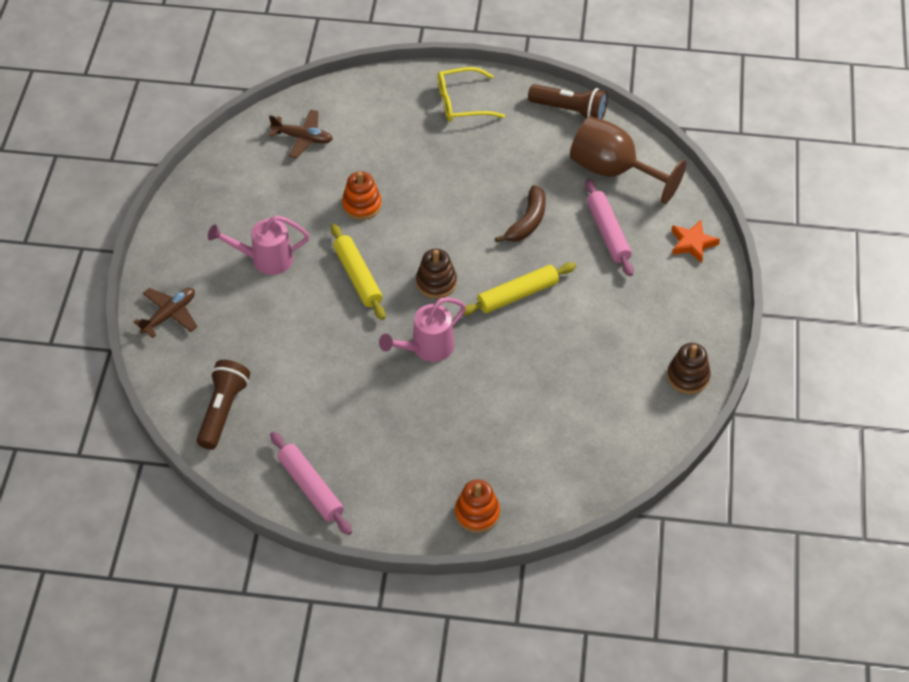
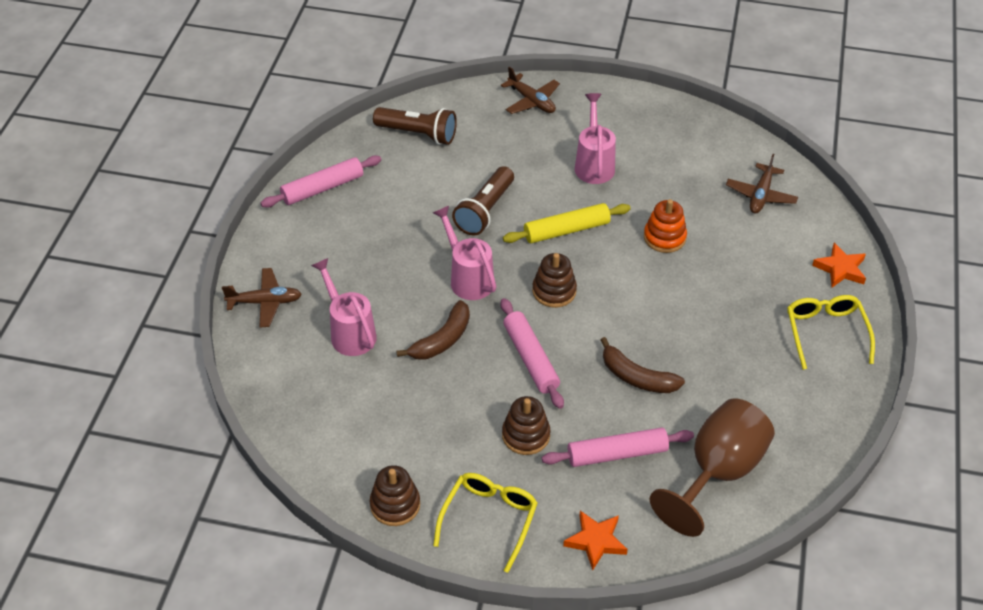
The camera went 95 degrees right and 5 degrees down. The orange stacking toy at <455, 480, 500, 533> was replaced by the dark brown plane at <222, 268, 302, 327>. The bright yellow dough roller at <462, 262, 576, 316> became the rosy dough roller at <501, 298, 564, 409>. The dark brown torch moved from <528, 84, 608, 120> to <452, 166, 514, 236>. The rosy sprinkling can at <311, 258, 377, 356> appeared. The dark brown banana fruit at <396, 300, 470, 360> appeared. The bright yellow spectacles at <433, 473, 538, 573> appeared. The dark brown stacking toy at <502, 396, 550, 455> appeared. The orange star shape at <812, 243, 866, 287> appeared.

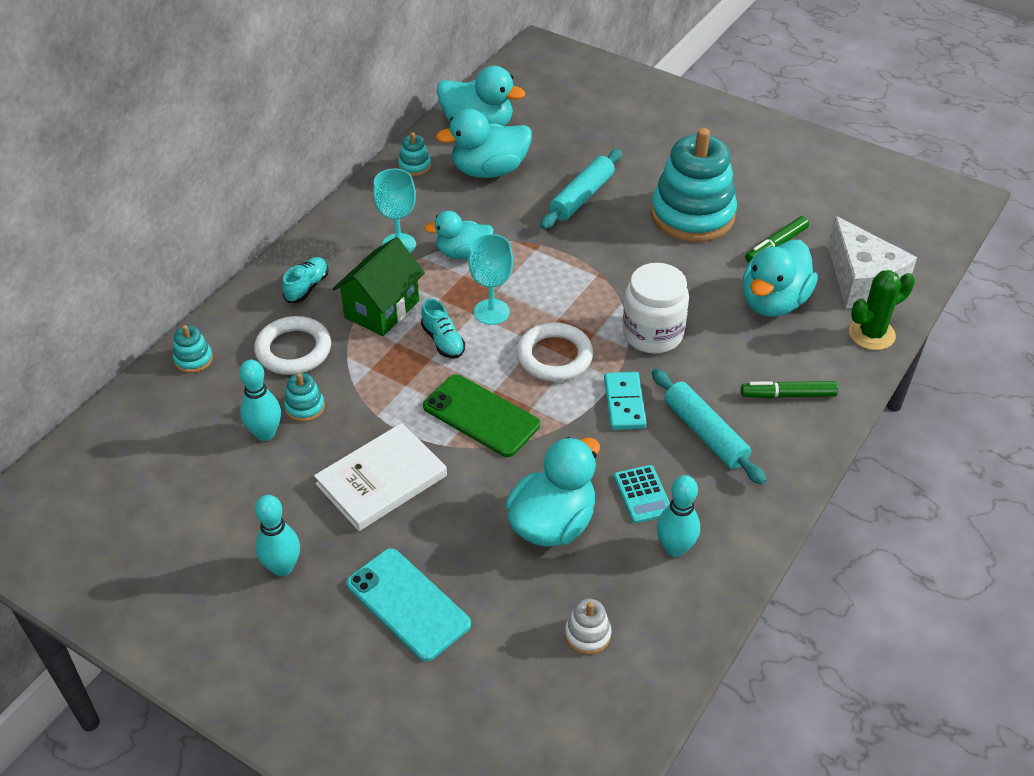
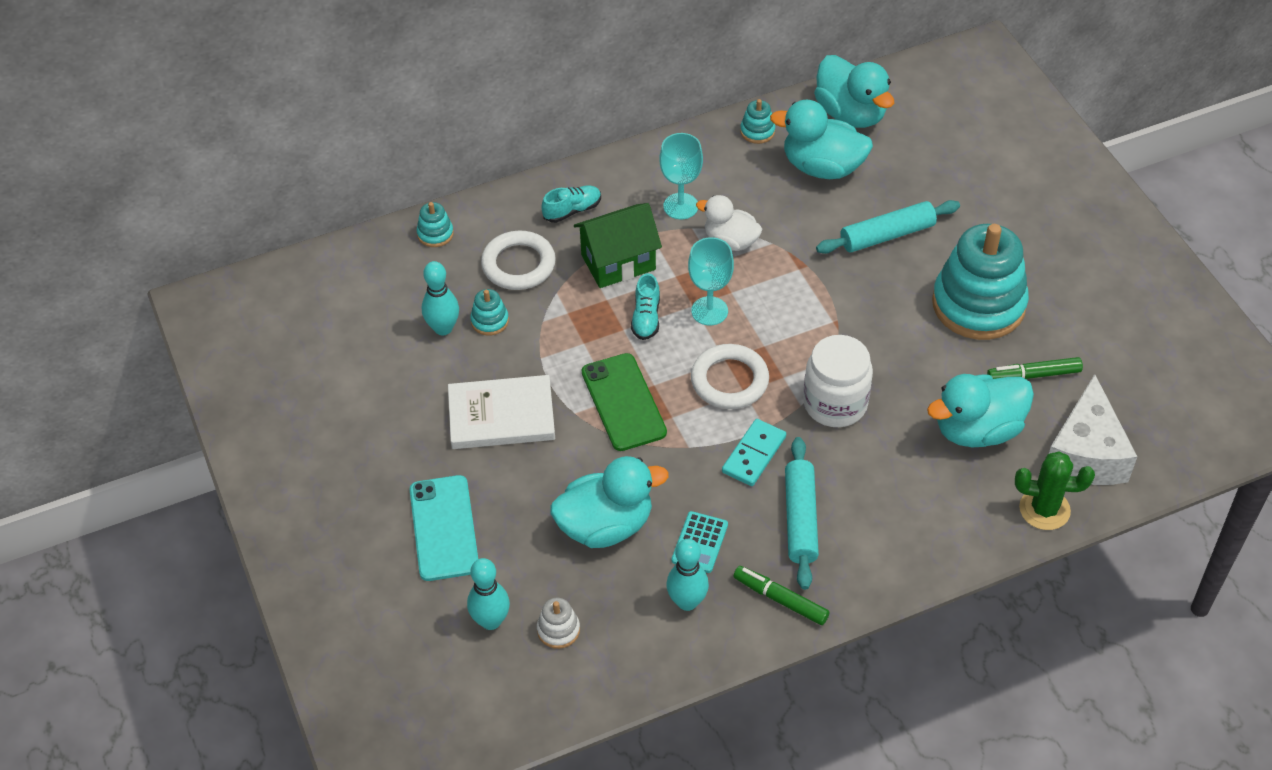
The camera went 35 degrees right and 5 degrees up. The turquoise tenpin moved from <255, 495, 300, 576> to <467, 558, 510, 630>. The turquoise toy duck at <424, 211, 494, 259> became the pure white toy duck at <696, 195, 762, 251>. The emerald marker moved from <741, 381, 838, 398> to <733, 566, 830, 625>.

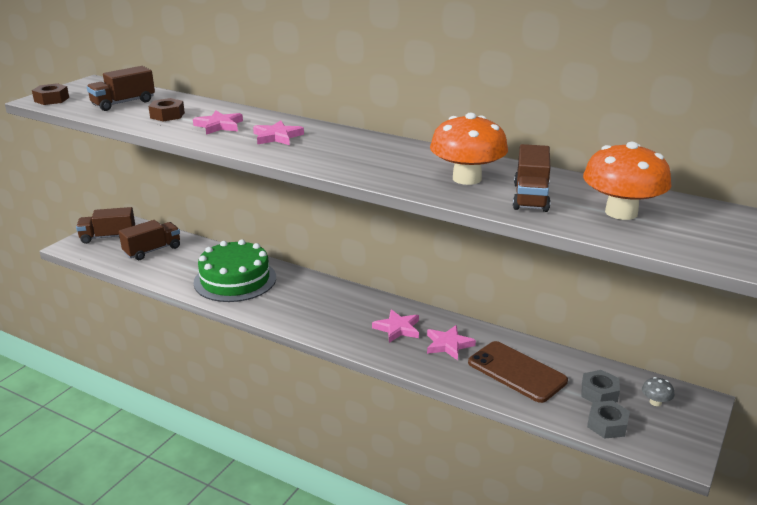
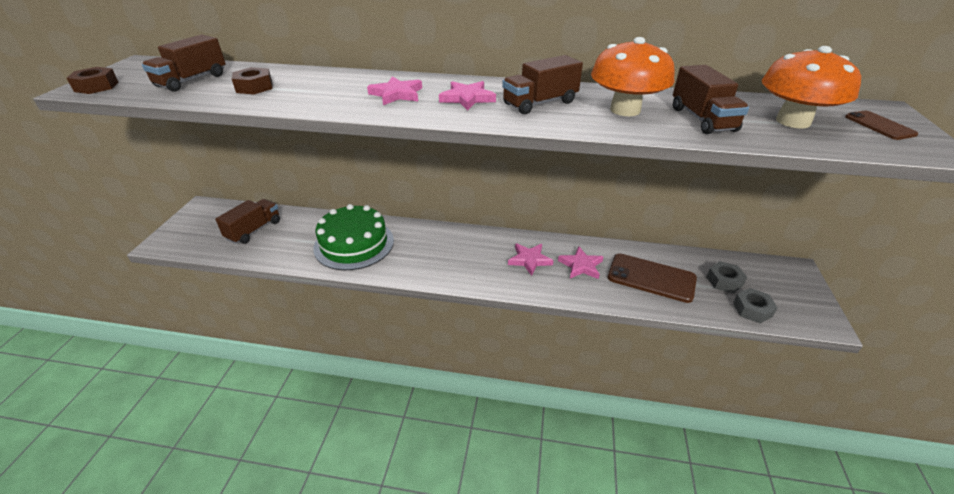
The camera went 20 degrees left and 10 degrees up. The dark brown toy truck moved from <76, 207, 135, 244> to <502, 55, 583, 114>. The rosy star shape moved from <193, 111, 243, 135> to <439, 81, 496, 111>. The ash-grey mushroom at <642, 377, 675, 406> disappeared. The dark brown phone at <845, 111, 918, 140> appeared.

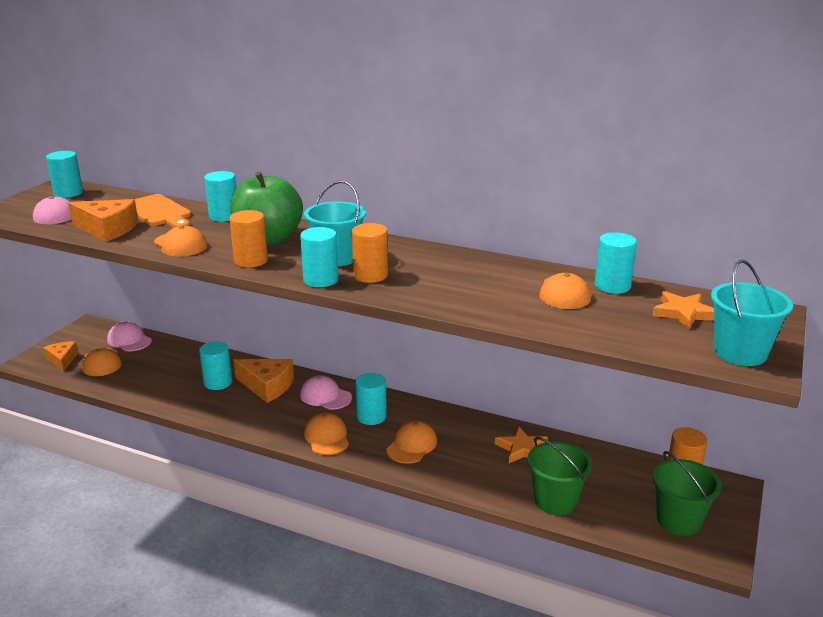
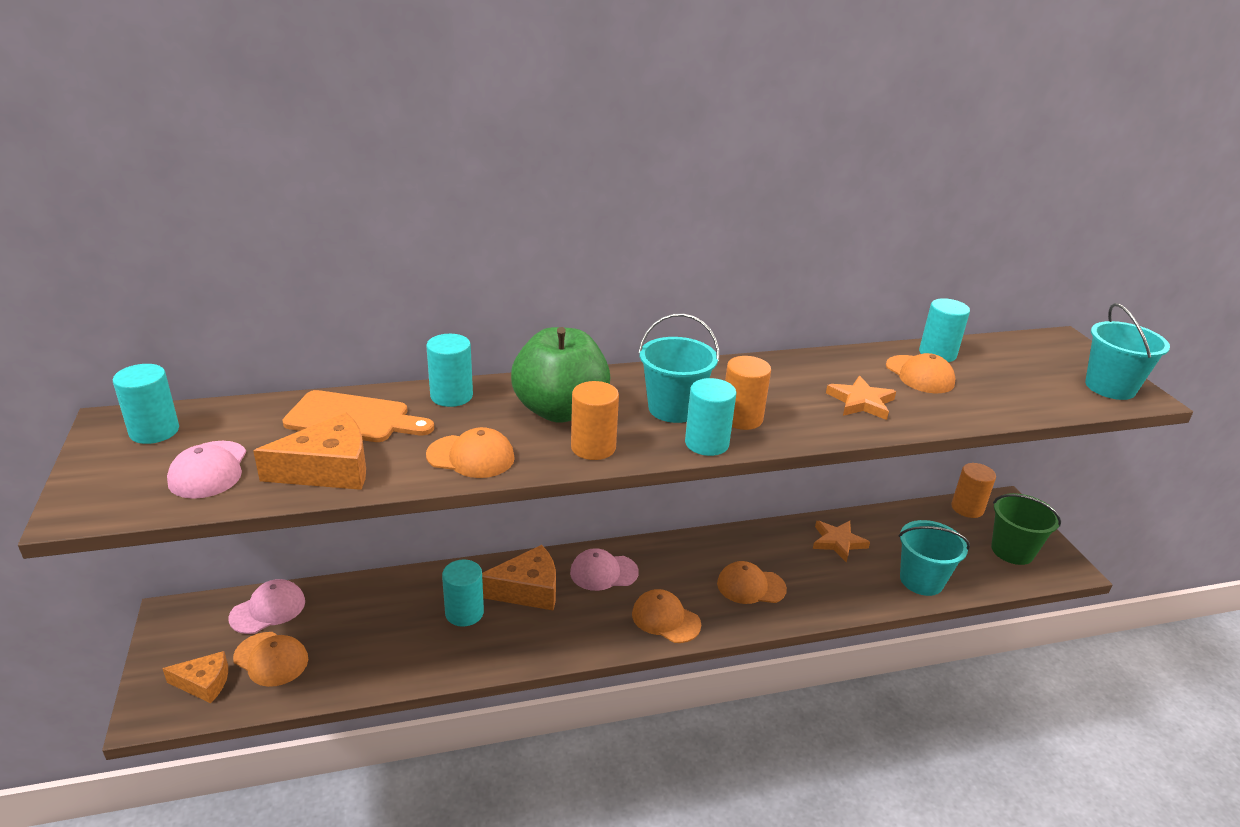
The camera went 40 degrees left and 5 degrees up. The orange cheese wedge at <43, 341, 78, 372> turned 150 degrees clockwise. The rosy cap at <107, 321, 152, 351> turned 135 degrees clockwise. The turquoise cylinder shape at <355, 373, 387, 425> disappeared. The orange cap at <386, 420, 437, 464> turned 75 degrees counterclockwise. The emerald pail at <527, 437, 592, 515> became the turquoise pail at <899, 520, 970, 596>. The orange star shape moved from <652, 291, 714, 329> to <826, 376, 896, 420>.

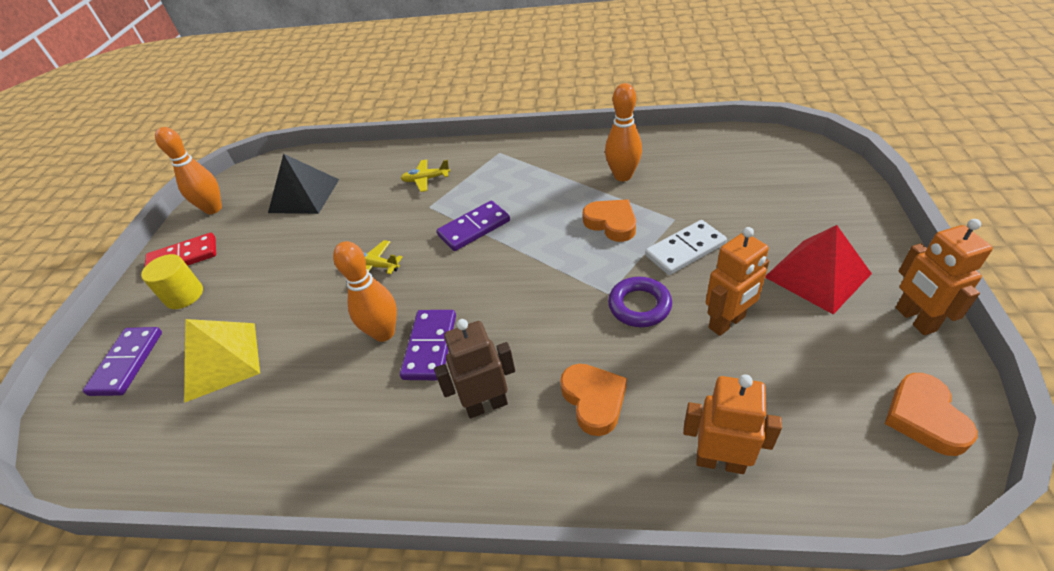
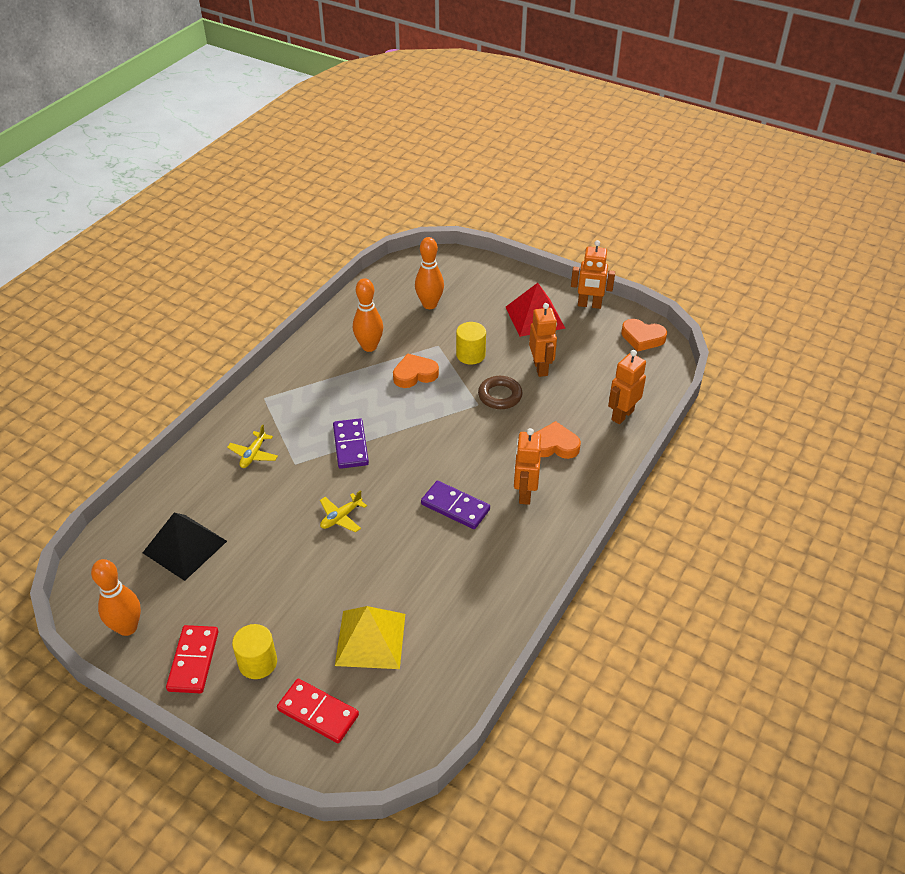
The camera went 70 degrees left and 0 degrees up. The violet domino at <83, 327, 162, 396> became the scarlet domino at <277, 679, 359, 743>. The orange tenpin moved from <333, 241, 397, 342> to <415, 237, 444, 309>. The dark brown toy robot at <434, 319, 515, 418> became the orange toy robot at <514, 428, 541, 505>. The violet torus at <608, 277, 672, 327> became the dark brown torus at <478, 376, 523, 409>. The pure white domino at <645, 220, 727, 275> was replaced by the bright yellow cylinder shape at <456, 322, 486, 364>.

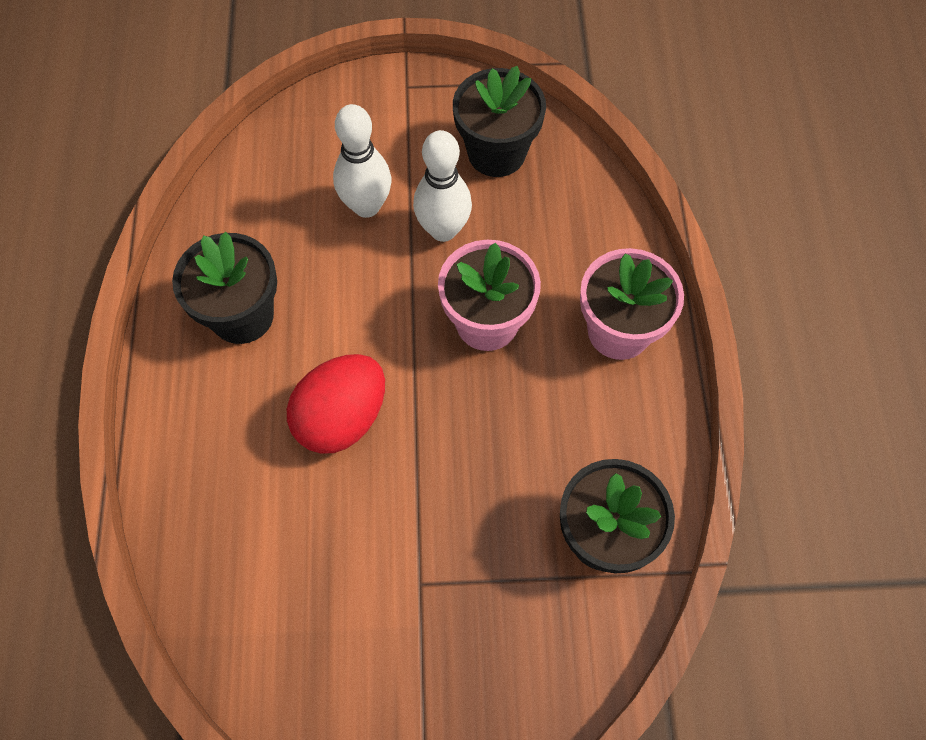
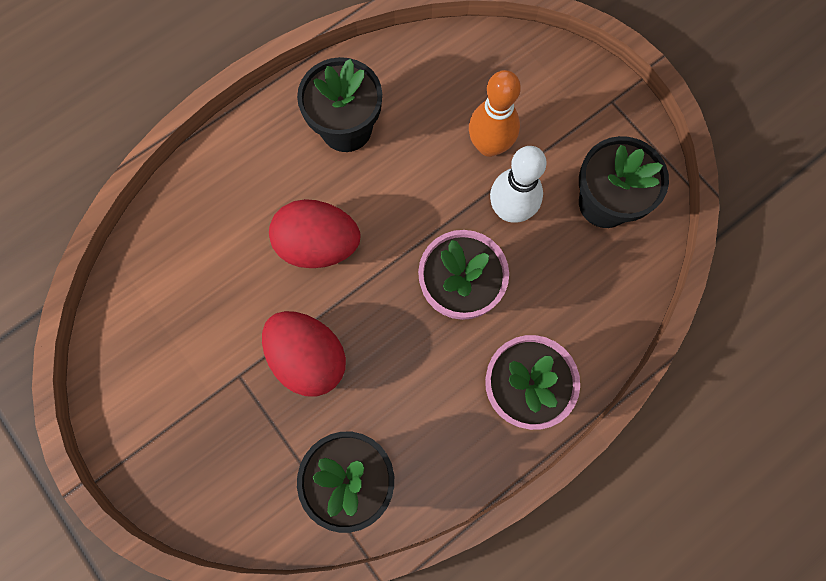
The camera went 55 degrees right and 10 degrees up. The pure white tenpin at <333, 104, 391, 218> became the orange tenpin at <469, 70, 521, 157>. The scarlet egg at <262, 311, 346, 397> appeared.

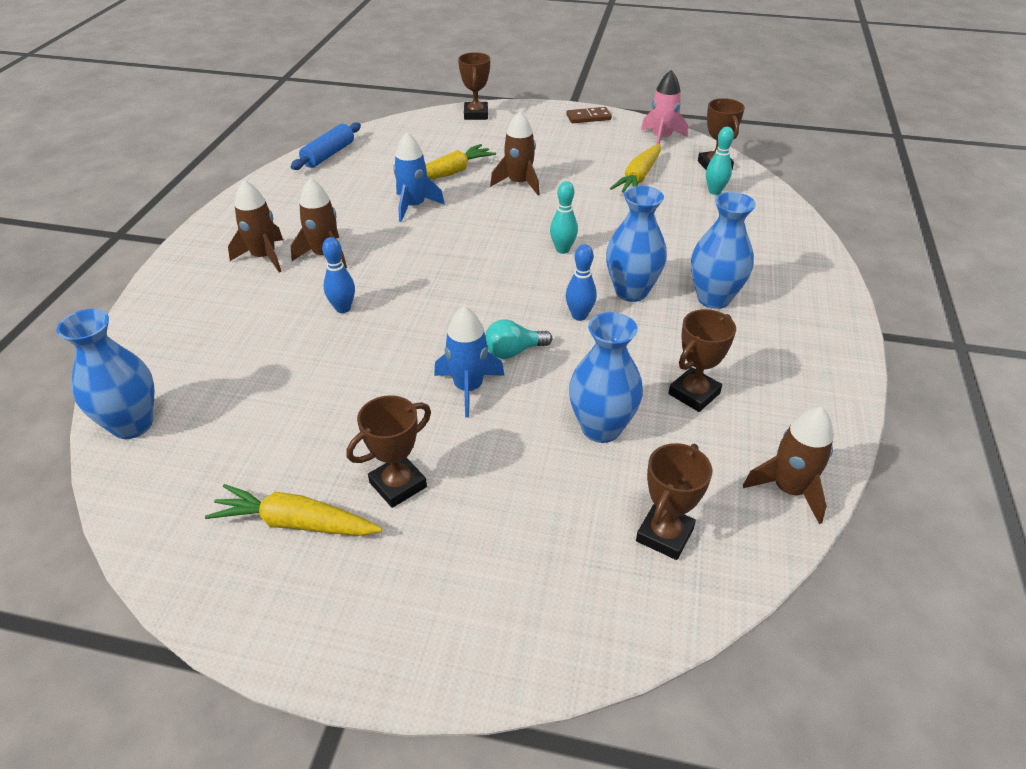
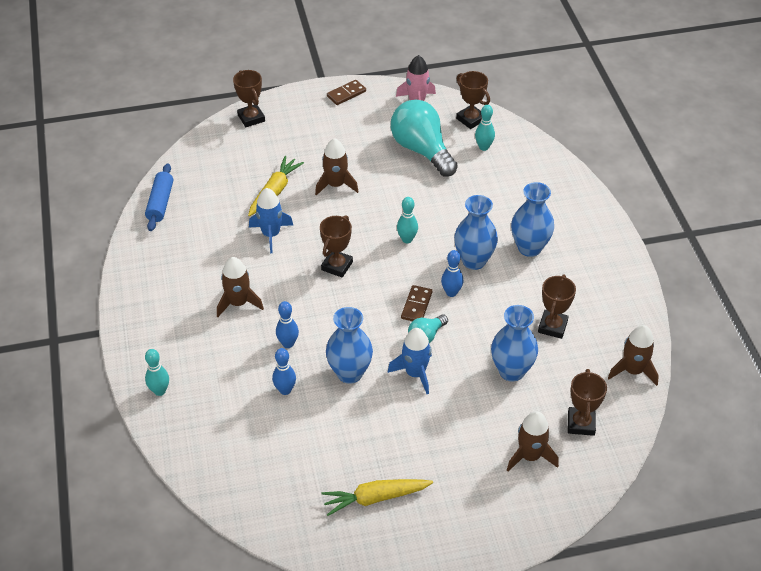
The camera went 25 degrees left and 5 degrees up. The royal blue flower vase moved from <57, 309, 154, 439> to <326, 307, 373, 384>. The dark brown toy rocket moved from <228, 180, 283, 272> to <507, 411, 559, 471>. The dark brown award cup moved from <347, 395, 431, 508> to <320, 215, 353, 278>. The bright yellow carrot at <610, 144, 661, 193> was replaced by the turquoise lightbulb at <391, 100, 458, 177>. The turquoise tenpin at <145, 349, 169, 396> appeared. The royal blue tenpin at <272, 348, 296, 395> appeared. The dark brown domino at <401, 285, 432, 321> appeared.

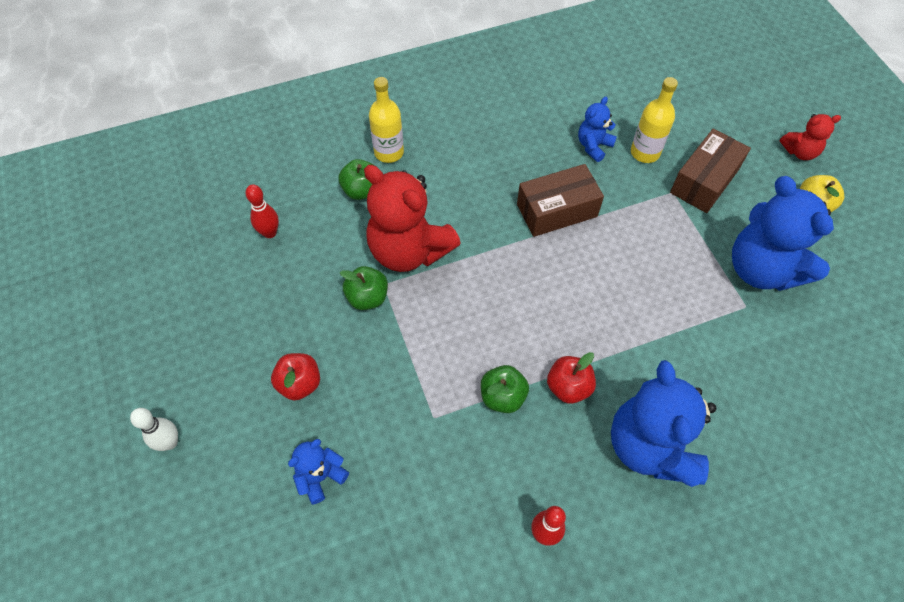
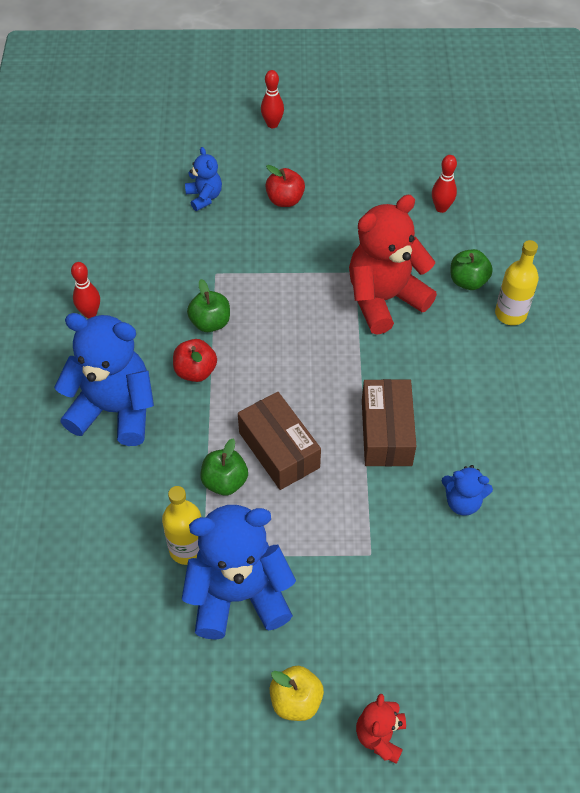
The camera went 110 degrees right and 5 degrees down. The pure white tenpin at <130, 408, 178, 451> became the scarlet tenpin at <261, 70, 284, 128>. The emerald apple moved from <340, 266, 388, 310> to <200, 438, 248, 495>. The royal blue stuffed bear at <578, 97, 617, 162> turned 135 degrees clockwise. The bright yellow flask moved from <631, 77, 678, 163> to <162, 486, 201, 565>. The dark brown parcel moved from <670, 128, 751, 213> to <238, 392, 321, 490>.

